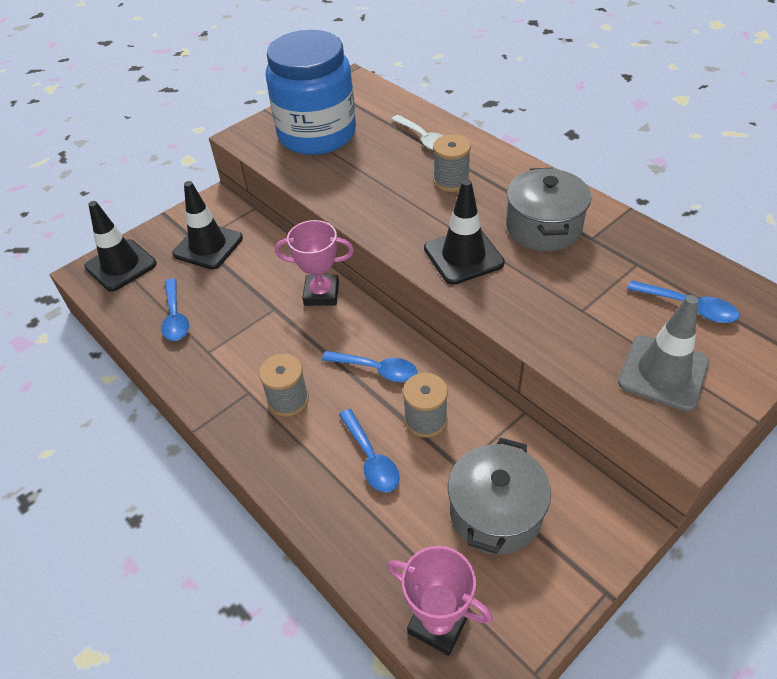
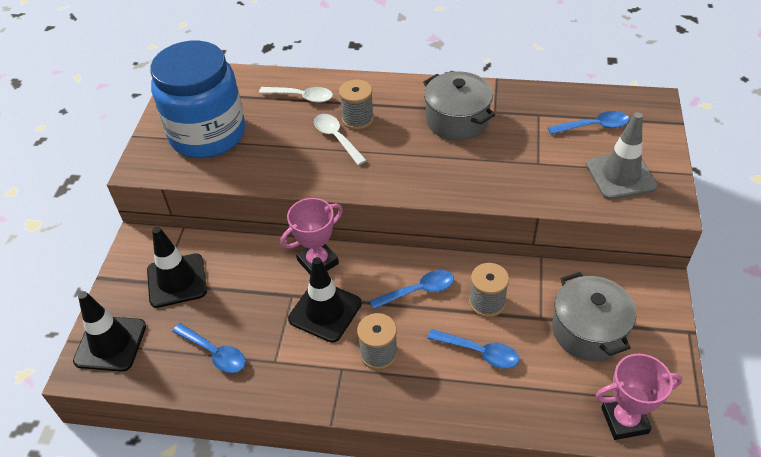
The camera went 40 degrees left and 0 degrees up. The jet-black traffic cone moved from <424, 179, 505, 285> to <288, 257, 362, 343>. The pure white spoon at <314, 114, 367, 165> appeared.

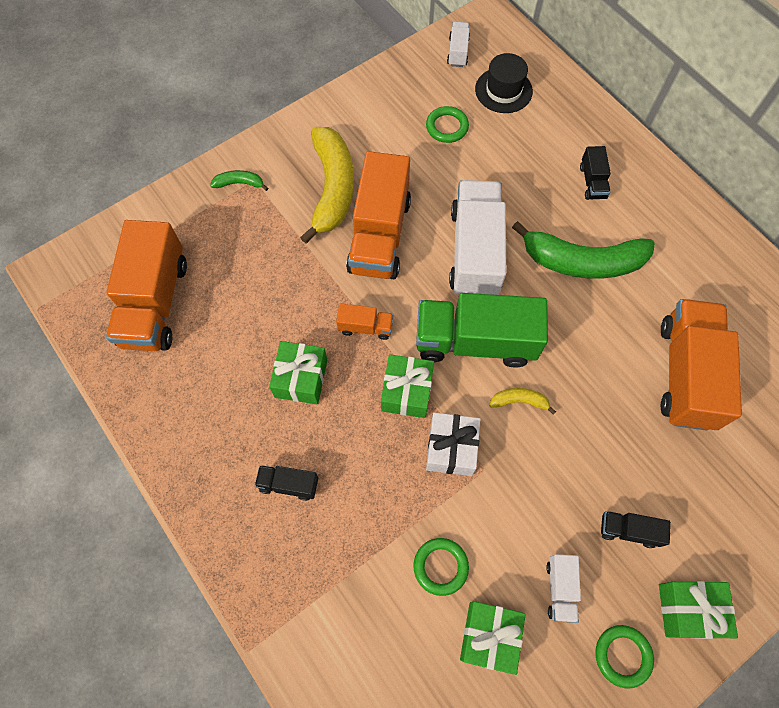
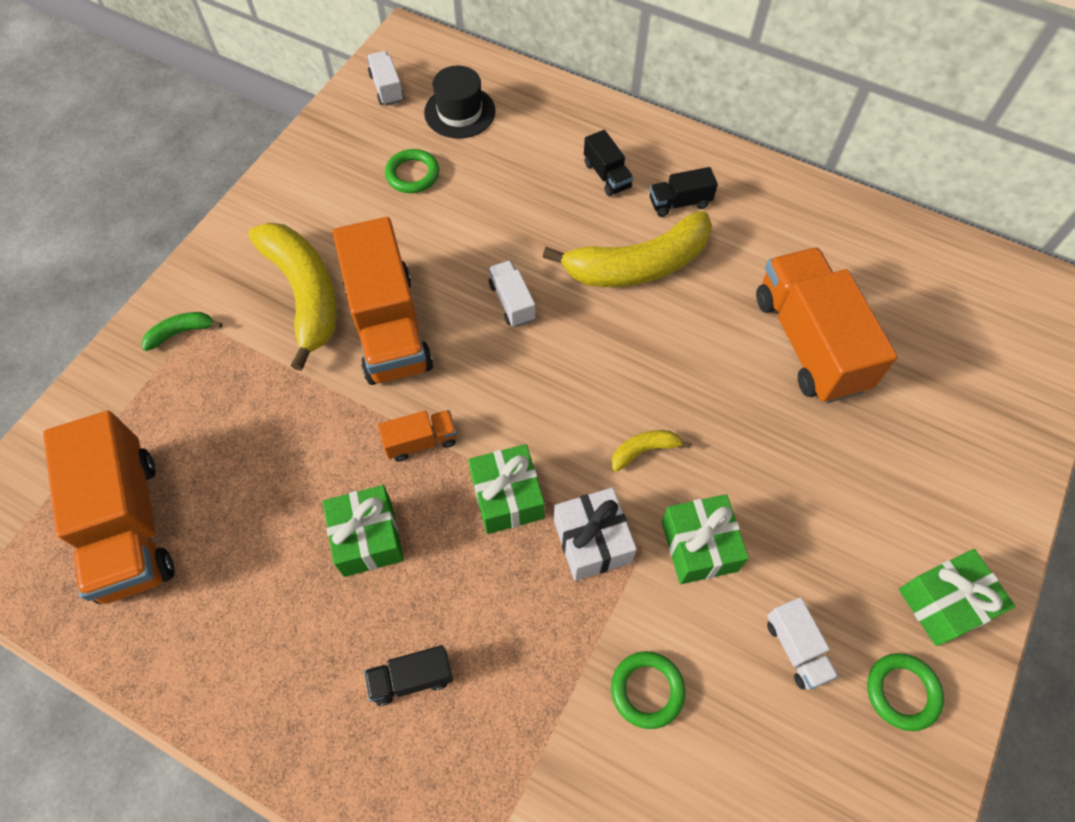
The camera went 25 degrees left and 5 degrees down. The emerald toy truck at <416, 293, 548, 367> disappeared. The pure white toy truck at <449, 180, 506, 295> changed to 0.45 times the size. The emerald present moved from <460, 601, 526, 675> to <661, 494, 749, 584>. The emerald banana fruit at <512, 221, 655, 279> became the bright yellow banana fruit at <543, 211, 712, 287>. The jet-black toy truck moved from <601, 511, 671, 548> to <650, 167, 718, 217>.

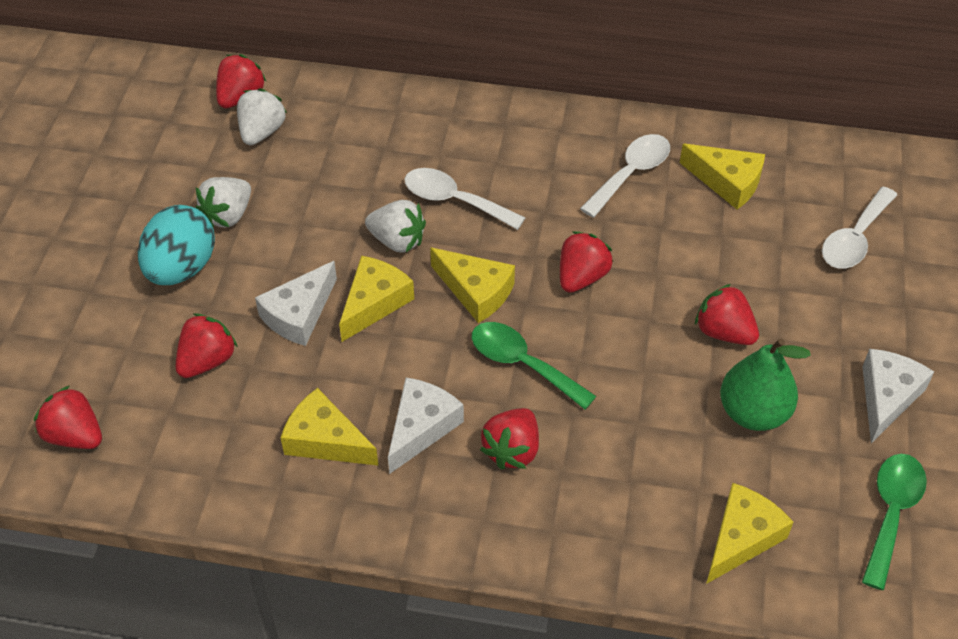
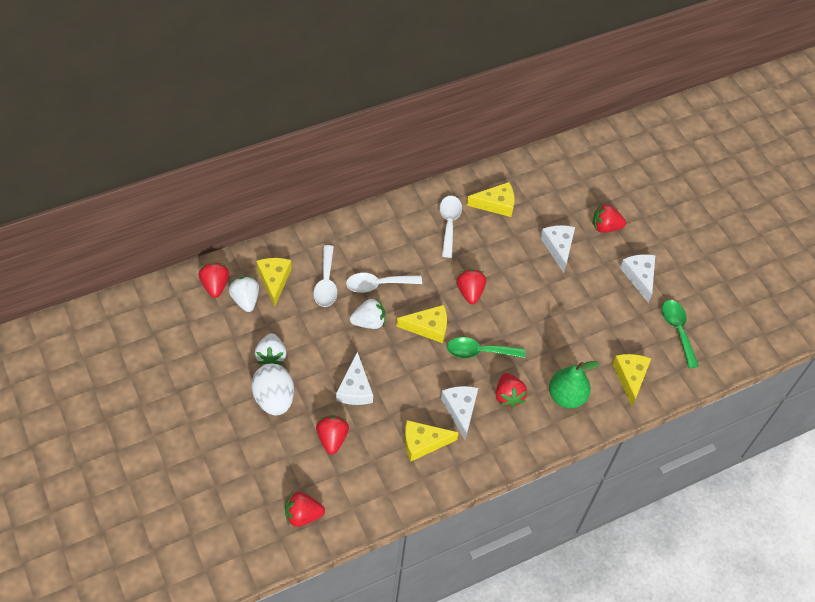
The camera went 40 degrees left and 5 degrees up. The turquoise egg at <138, 205, 215, 285> became the pure white egg at <251, 364, 294, 415>. The bright yellow cheese wedge moved from <339, 256, 414, 342> to <256, 258, 292, 308>. The scarlet strawberry moved from <695, 284, 759, 345> to <592, 204, 626, 233>. The emerald toy pear moved from <720, 338, 811, 431> to <549, 361, 600, 408>. The pure white spoon moved from <822, 187, 897, 269> to <313, 245, 337, 307>. The pure white cheese wedge at <540, 225, 575, 273> appeared.

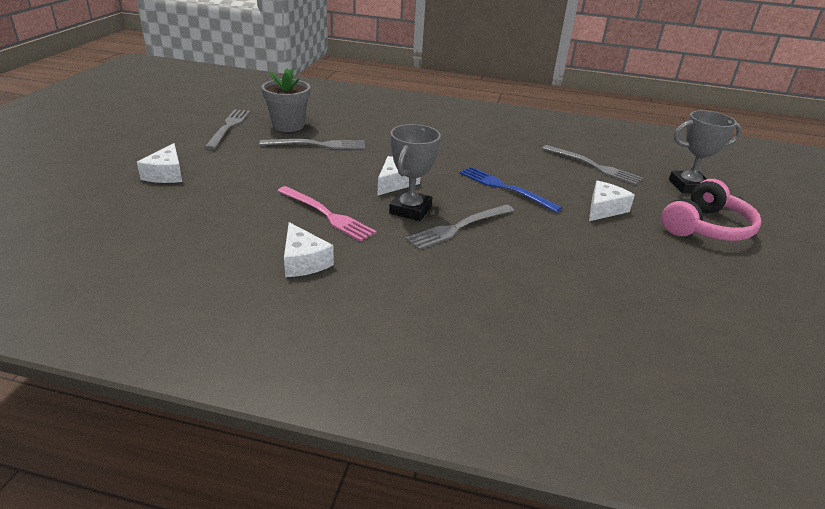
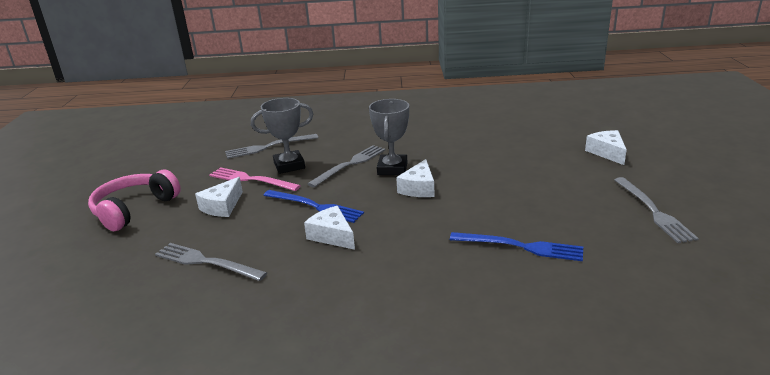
The camera went 170 degrees right and 5 degrees down. The ash-grey fork moved from <259, 139, 365, 149> to <225, 134, 318, 159>. The ash-grey potted plant at <261, 68, 310, 132> disappeared. The rosy fork moved from <277, 186, 377, 242> to <209, 167, 301, 191>. The pure white cheese wedge moved from <284, 222, 334, 277> to <304, 206, 355, 250>. The ash-grey award cup moved from <669, 110, 742, 193> to <251, 98, 313, 174>. The royal blue fork at <450, 232, 583, 261> appeared.

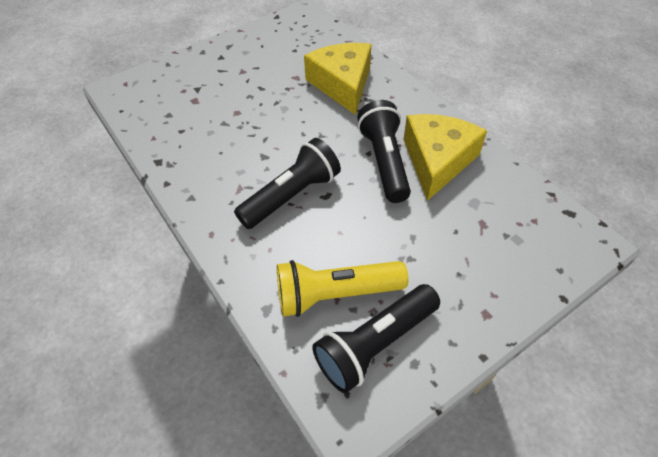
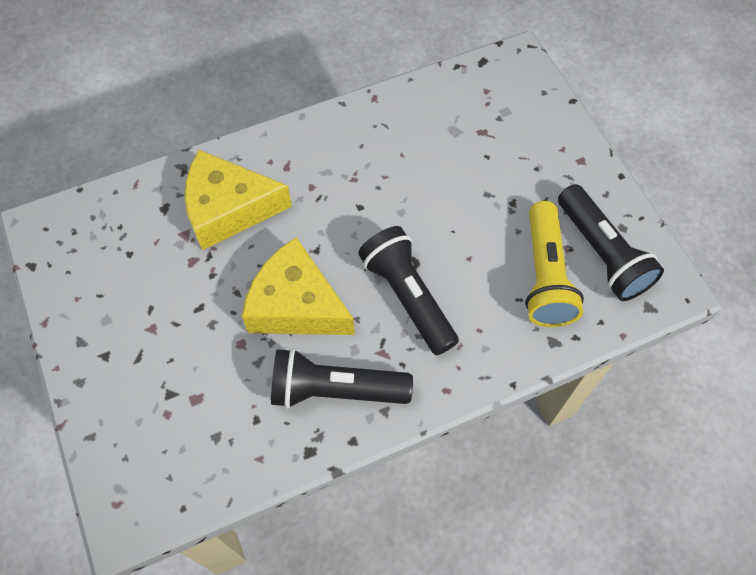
The camera went 80 degrees left and 10 degrees up. The jet-black torch moved from <357, 100, 411, 203> to <271, 348, 413, 409>. The bright yellow cheese wedge moved from <403, 114, 487, 201> to <242, 237, 355, 335>.

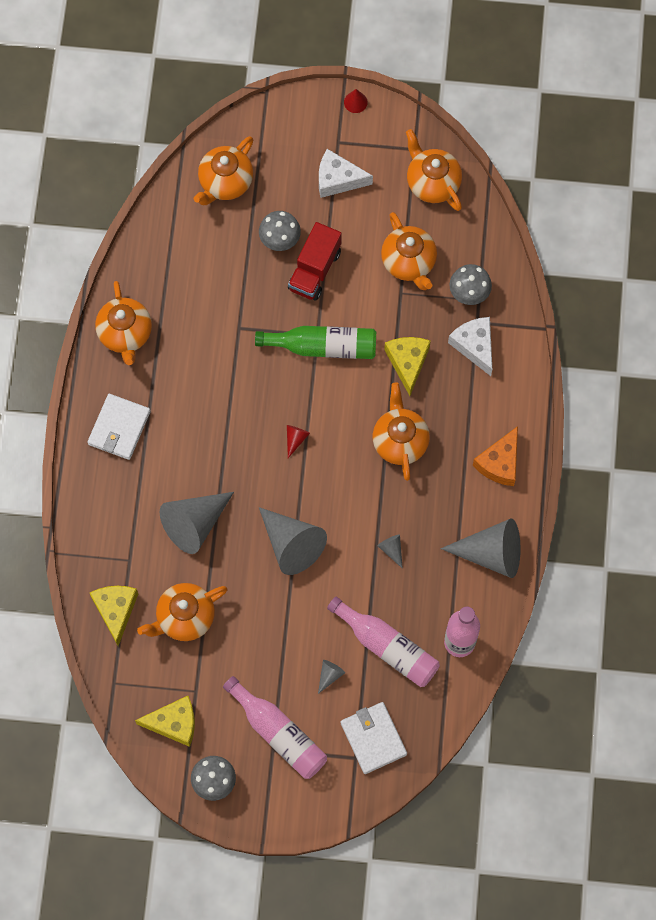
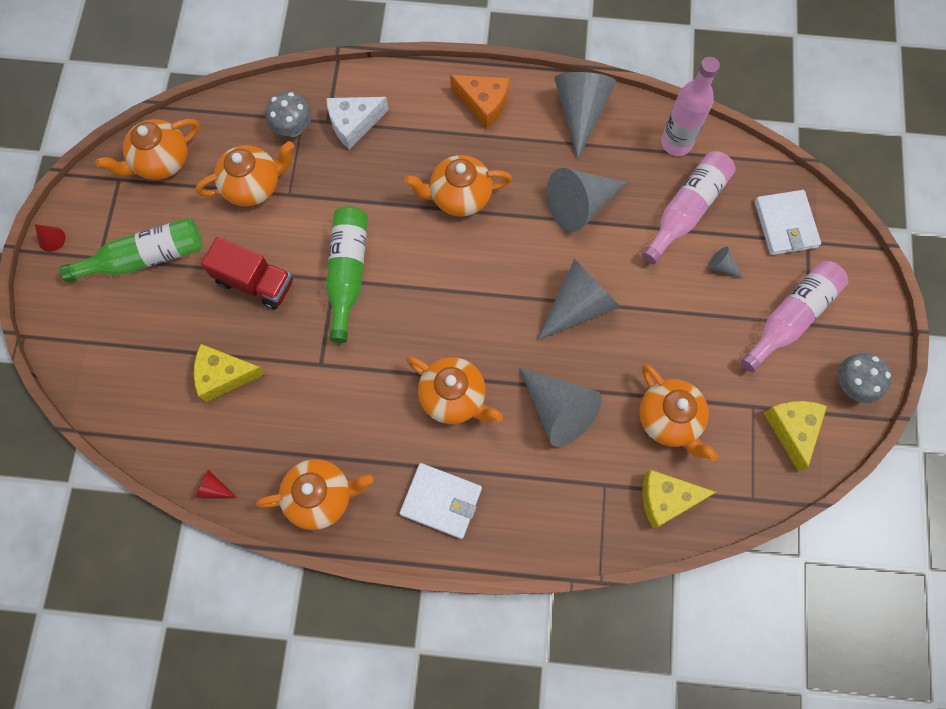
The camera went 90 degrees left and 0 degrees up. The orange tea pot moved from <194, 136, 253, 205> to <406, 356, 503, 424>. The ash-grey mushroom at <259, 211, 301, 251> disappeared. The scarlet cone shape moved from <287, 425, 310, 458> to <195, 469, 237, 498>. The pure white cheese wedge at <319, 149, 373, 198> was replaced by the emerald flask at <59, 218, 203, 282>. The pure white billfold at <341, 702, 407, 774> turned 75 degrees counterclockwise. The ash-grey cone shape at <377, 535, 403, 569> changed to 2.34 times the size. The bright yellow cheese wedge moved from <384, 337, 431, 396> to <194, 344, 266, 402>.

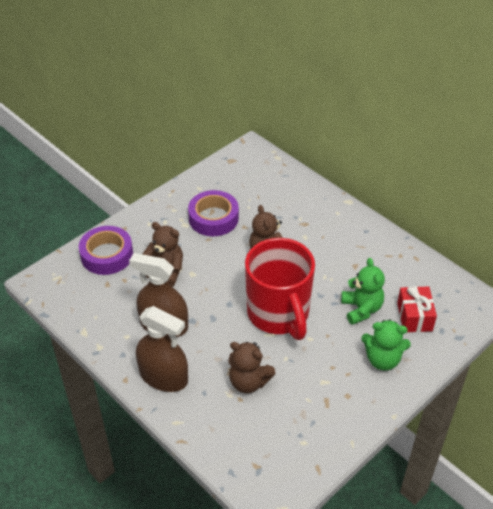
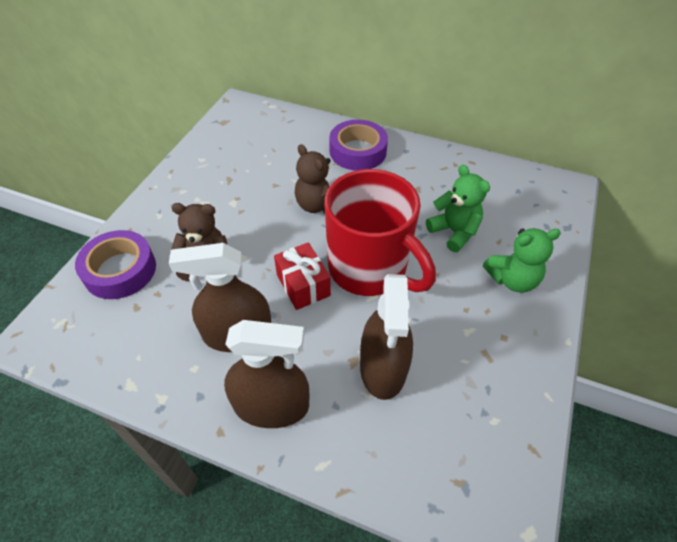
The camera went 25 degrees left and 5 degrees up. The violet tape moved from <188, 190, 239, 236> to <329, 120, 388, 171>. The dark brown stuffed bear at <228, 342, 276, 393> was replaced by the dark brown sprayer at <360, 274, 413, 400>. The scarlet present moved from <397, 286, 437, 332> to <274, 242, 331, 310>.

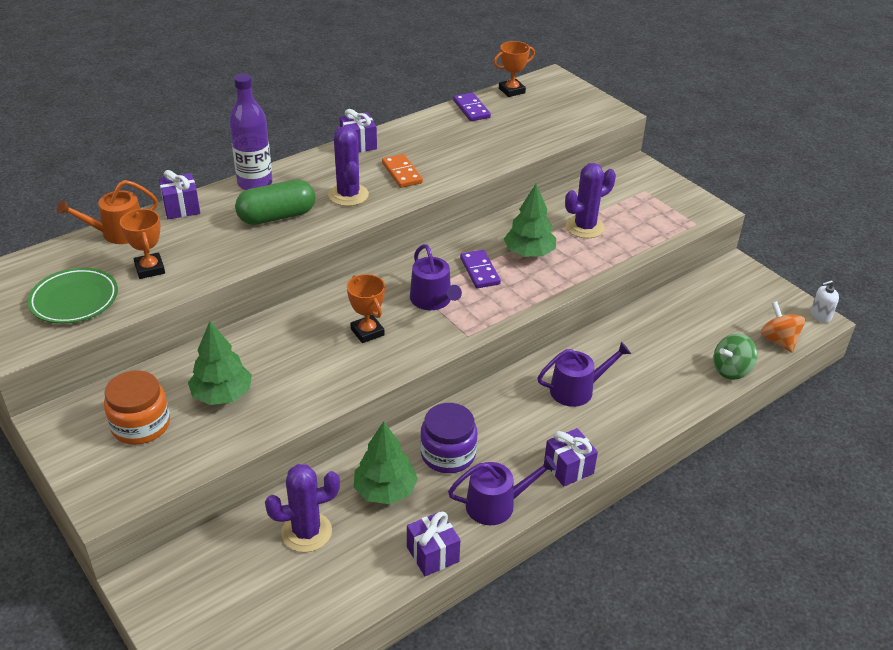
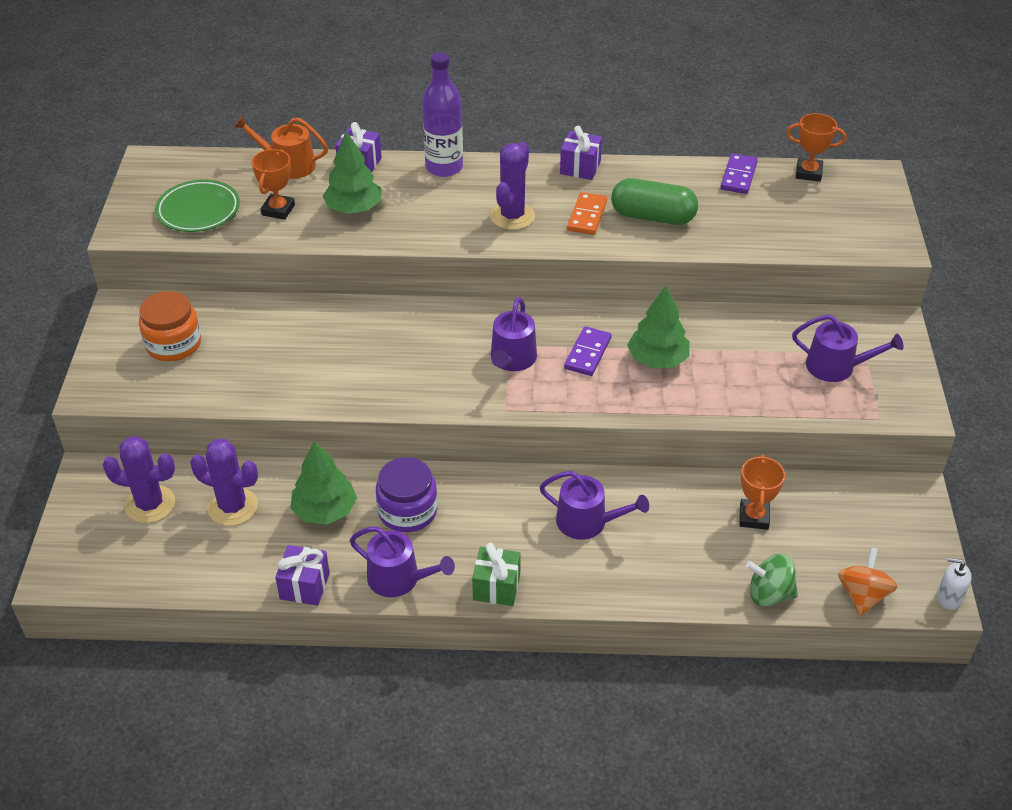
The camera went 40 degrees right and 5 degrees up. The emerald fir tree moved from <188, 321, 252, 405> to <322, 131, 381, 214>. The emerald capsule moved from <235, 179, 315, 225> to <611, 178, 698, 225>. The orange award cup moved from <347, 274, 385, 343> to <739, 455, 785, 530>. The violet present at <544, 428, 598, 487> became the emerald present at <472, 543, 521, 606>. The violet prickly plant moved from <565, 163, 616, 238> to <102, 436, 175, 523>. The violet sprinkling can at <792, 314, 904, 382> appeared.

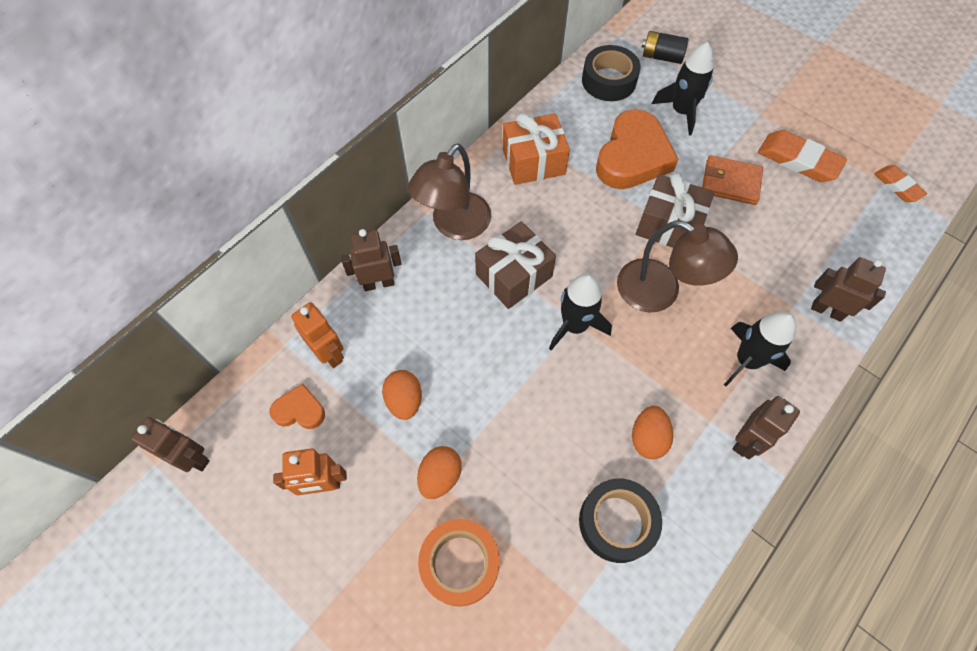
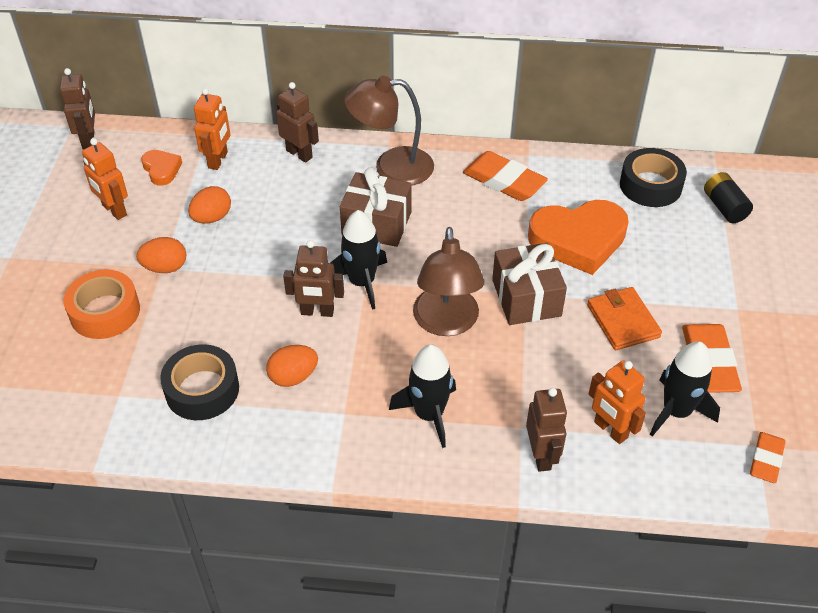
The camera went 55 degrees right and 15 degrees down. The orange present at <503, 113, 570, 185> was replaced by the orange eraser at <463, 151, 548, 201>. The jet-black toy rocket moved from <652, 42, 714, 135> to <650, 341, 720, 437>. The dark brown toy robot moved from <733, 396, 800, 459> to <283, 240, 344, 317>. The orange toy robot at <589, 360, 646, 444> appeared.

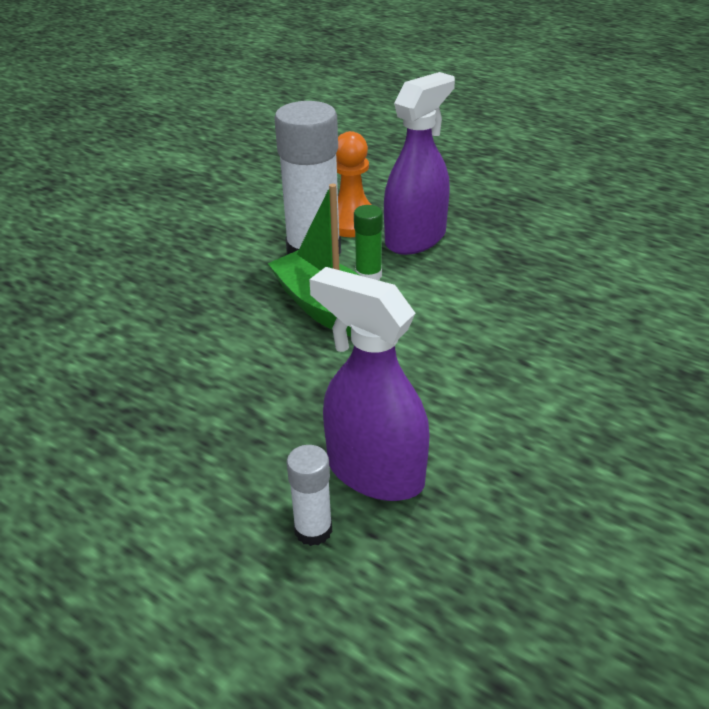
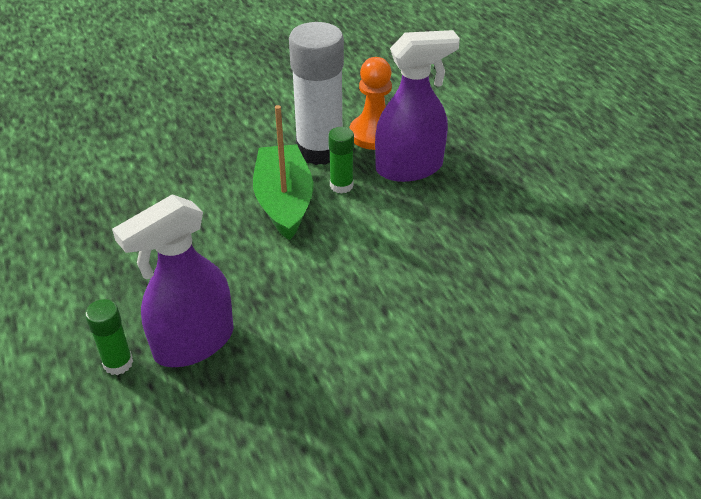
The camera went 30 degrees right and 5 degrees up. The pure white glue stick at <287, 445, 332, 546> became the emerald glue stick at <85, 299, 133, 375>. The violet sprayer at <309, 267, 430, 501> turned 105 degrees counterclockwise.

